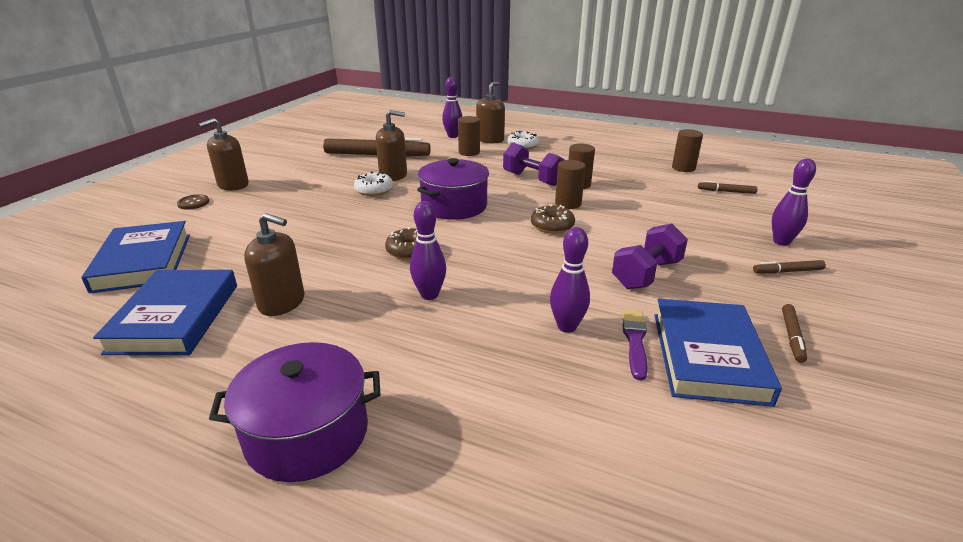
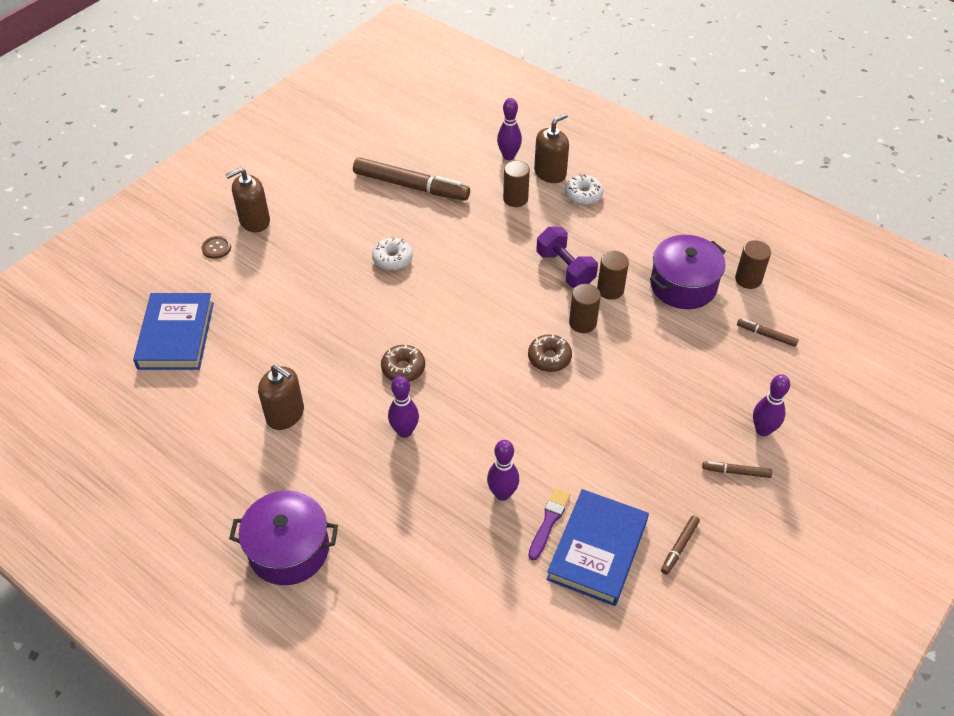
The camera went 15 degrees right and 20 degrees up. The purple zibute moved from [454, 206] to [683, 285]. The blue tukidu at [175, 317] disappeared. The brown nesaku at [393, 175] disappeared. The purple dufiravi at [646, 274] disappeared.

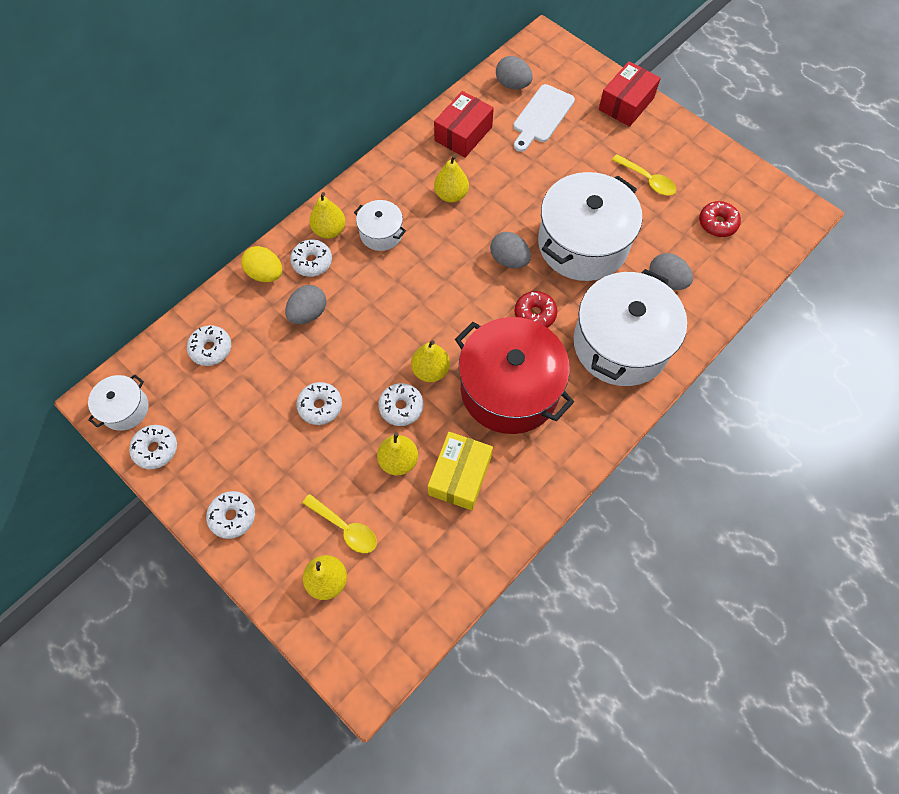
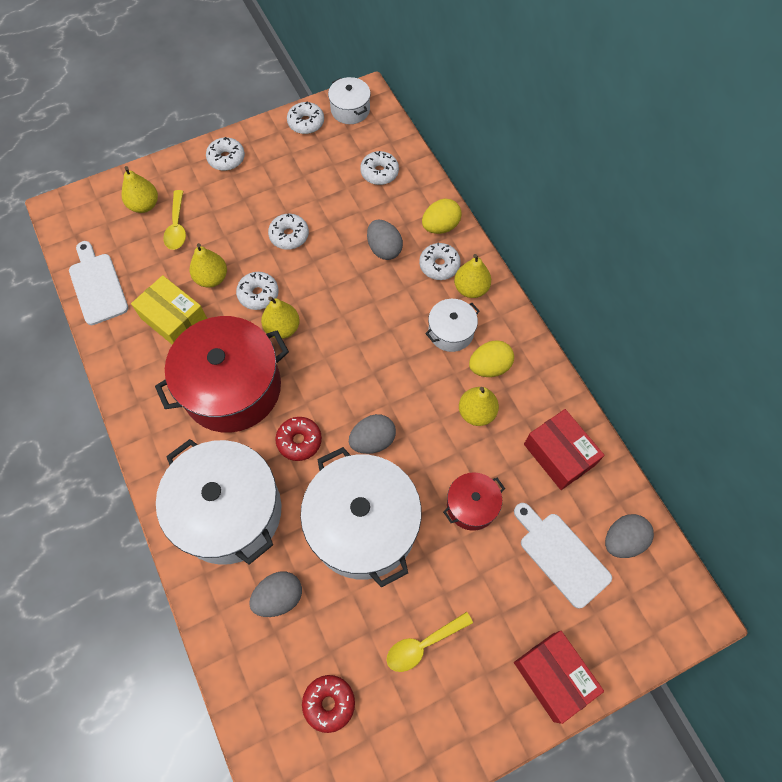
The camera went 110 degrees right and 0 degrees up. The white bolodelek at [97, 285] appeared. The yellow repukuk at [345, 528] turned 60 degrees counterclockwise. The red zibute at [471, 505] appeared. The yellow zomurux at [489, 367] appeared.

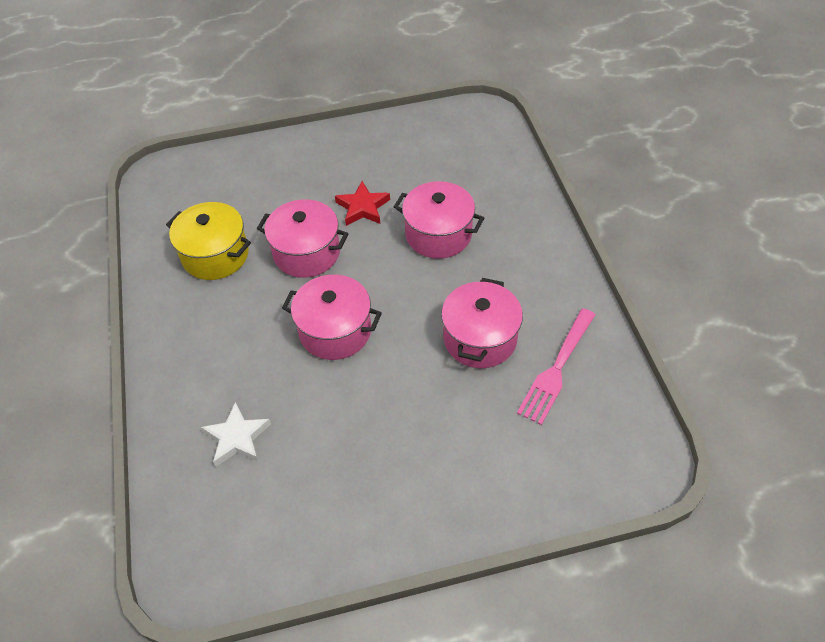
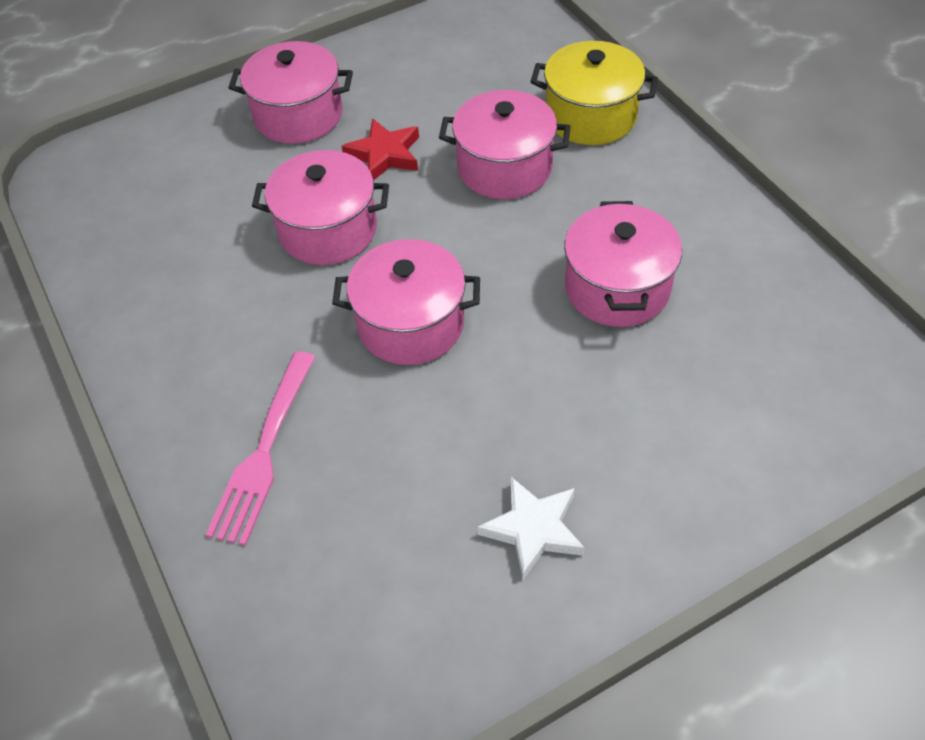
The camera went 15 degrees left and 0 degrees up. The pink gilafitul moved from [556, 368] to [264, 451]. The pink zibute at [298, 115] appeared. The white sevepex moved from [237, 438] to [533, 529]. The yellow zibute moved from [215, 255] to [590, 116].

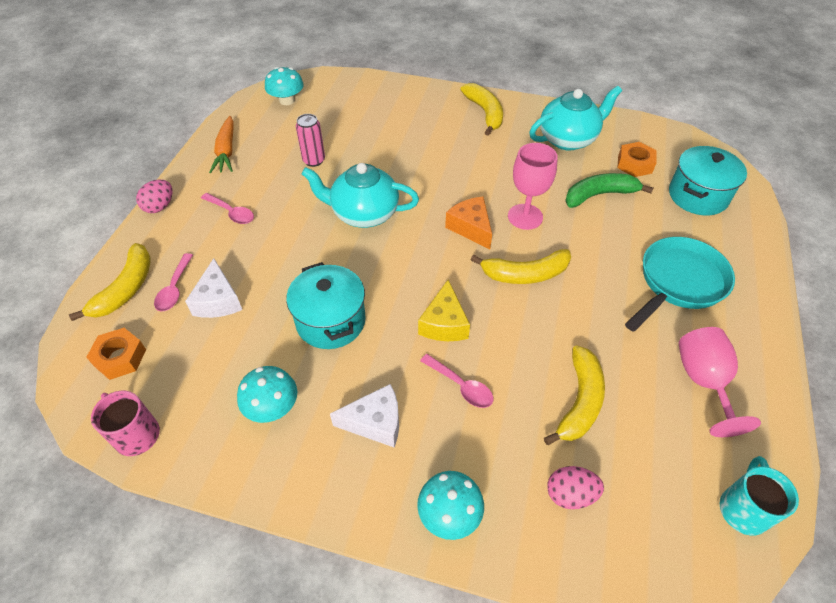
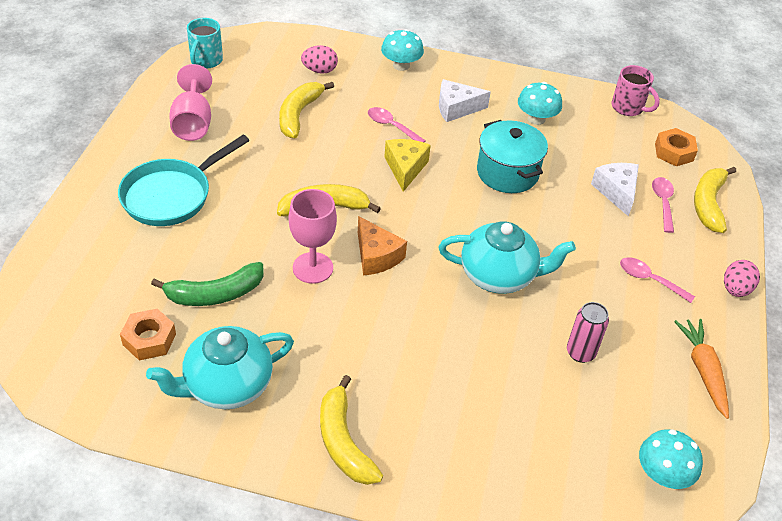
The camera went 175 degrees right and 5 degrees down. The turquoise zibute at [698, 196] disappeared.

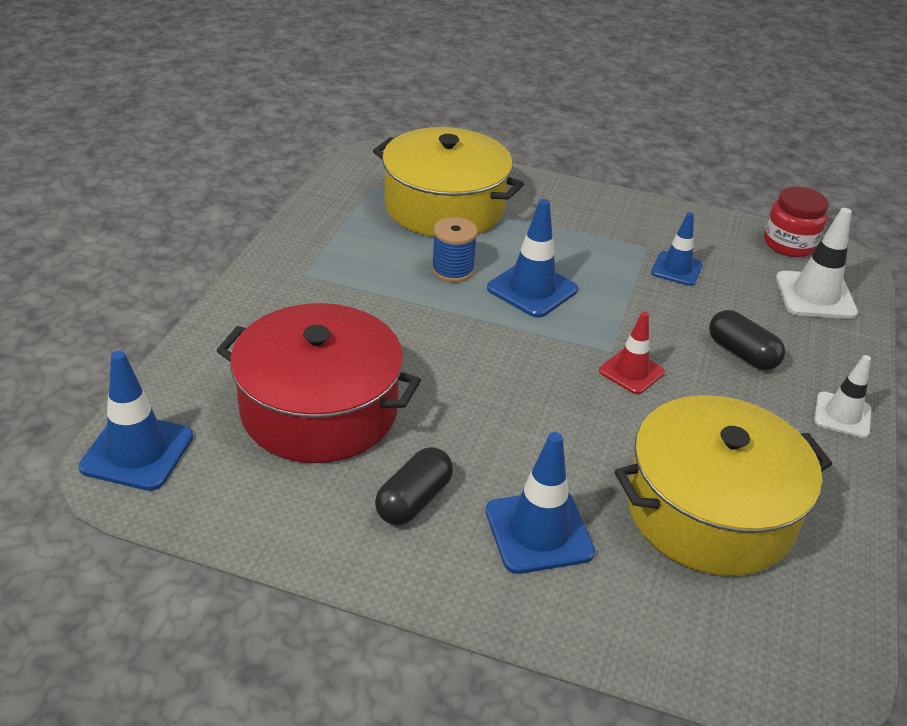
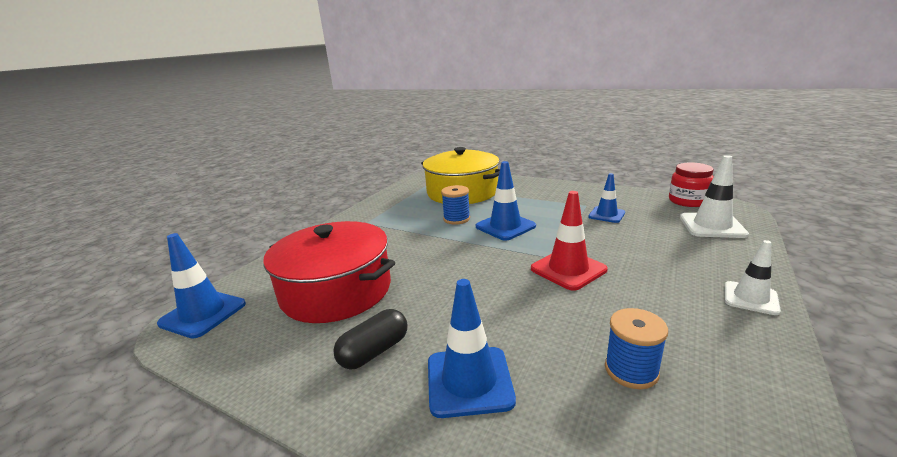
The camera went 15 degrees right and 15 degrees down. The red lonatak at [631, 372] changed to 1.51 times the size. The yellow zibute at [710, 511] was replaced by the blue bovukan at [631, 370]. The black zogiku at [742, 353] disappeared.

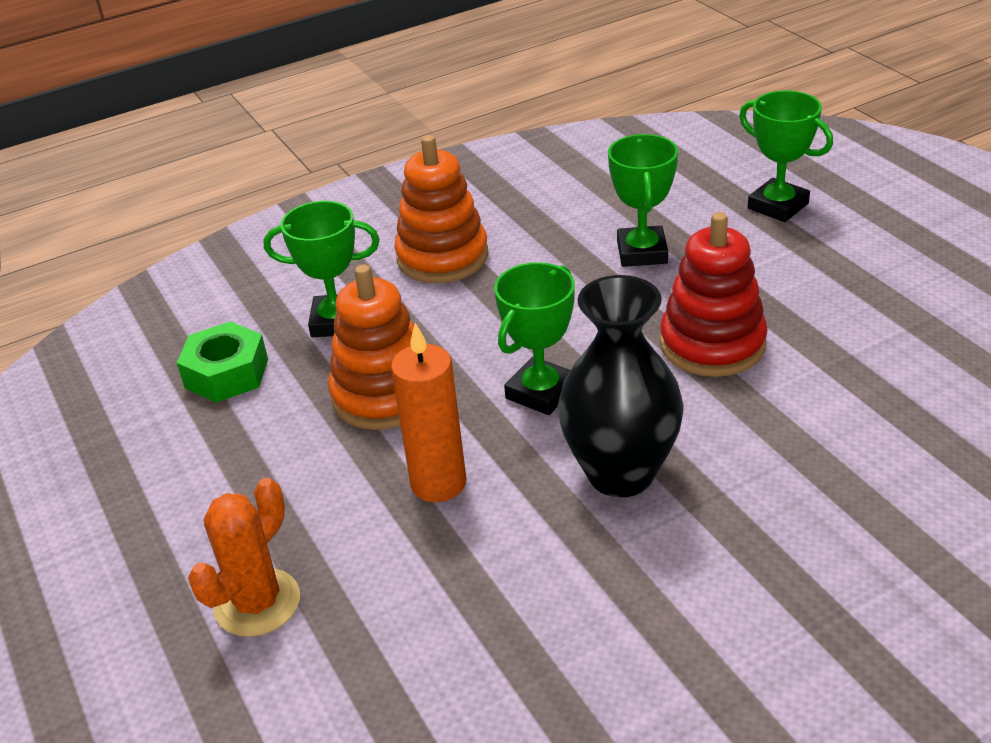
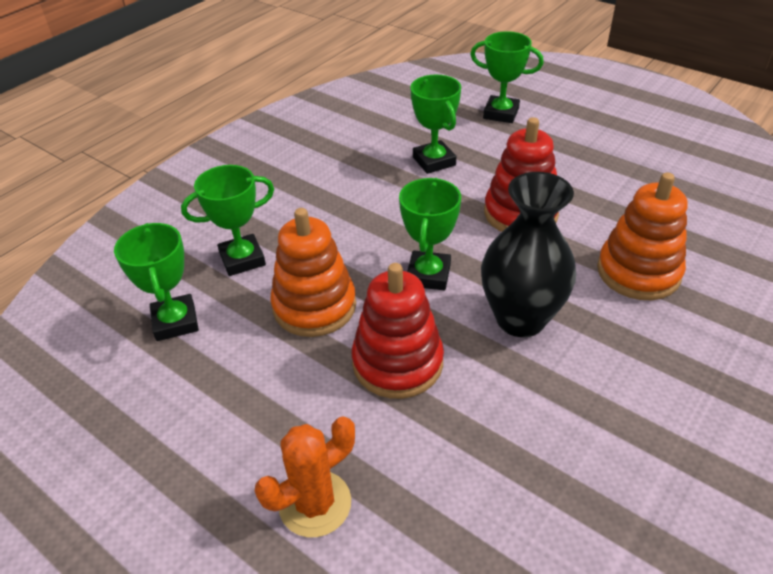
The camera went 25 degrees left and 5 degrees up. The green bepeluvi at [227, 373] was replaced by the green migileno at [175, 322]. The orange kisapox at [257, 603] turned 45 degrees clockwise. The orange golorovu at [438, 483] was replaced by the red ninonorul at [397, 363]. The orange ninonorul moved from [442, 257] to [638, 272].

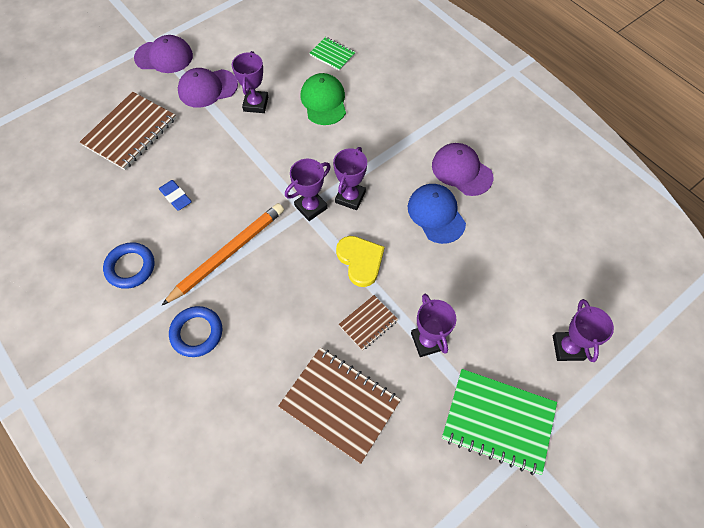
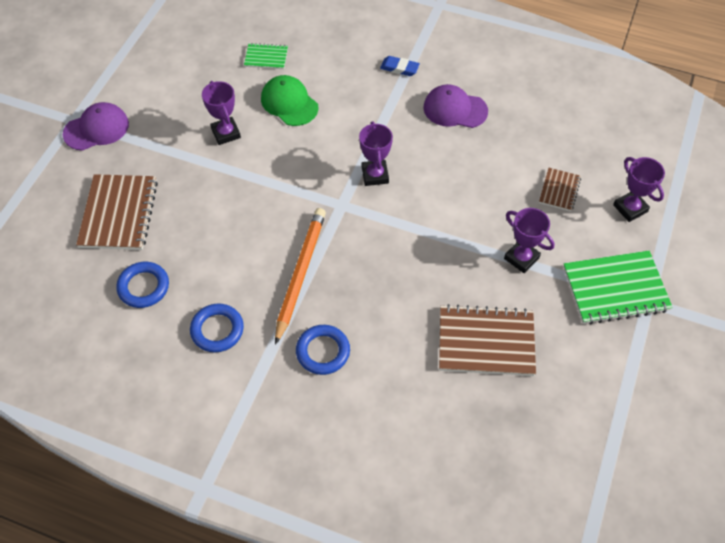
The camera went 30 degrees left and 5 degrees down. The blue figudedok at [143, 287] appeared. The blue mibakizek moved from [176, 197] to [399, 68]. The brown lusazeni moved from [368, 323] to [559, 190]. The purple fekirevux at [207, 88] disappeared. The purple migileno at [311, 207] disappeared. The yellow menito at [360, 261] disappeared. The blue fekirevux at [436, 214] disappeared.

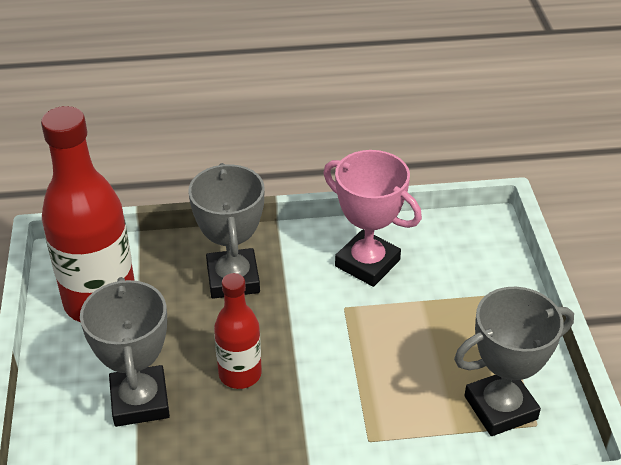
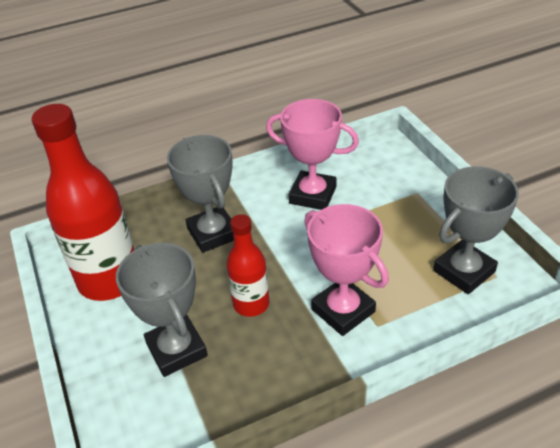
The camera went 15 degrees left and 0 degrees up. The pink migileno at [343, 310] appeared.

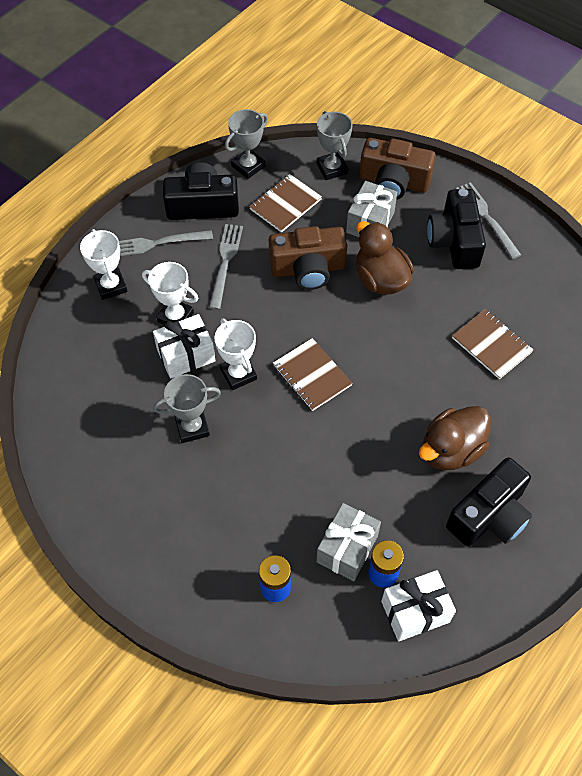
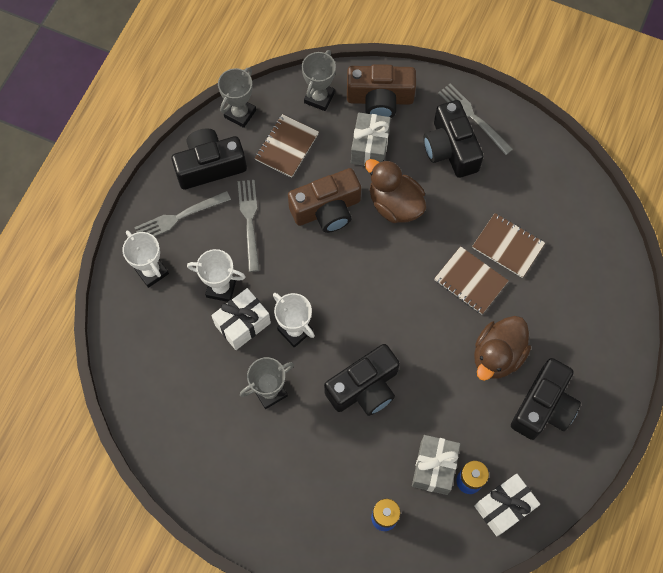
The camera went 15 degrees left and 10 degrees up. The grey migileno at [332, 168] turned 60 degrees clockwise. The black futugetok at [364, 388] appeared. The brown lusazeni moved from [312, 375] to [470, 281].

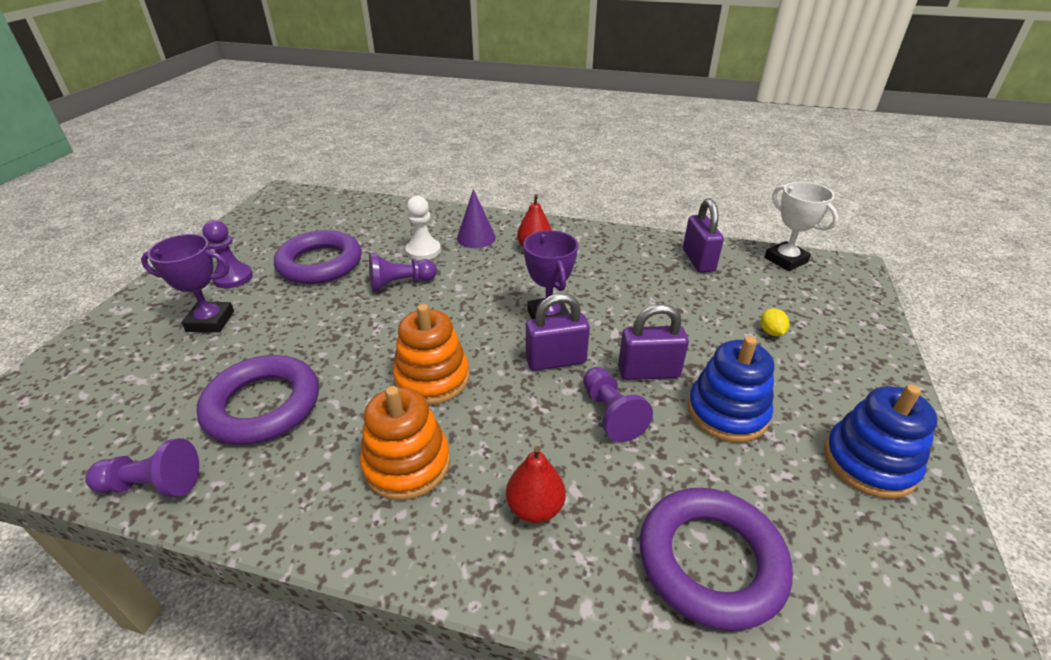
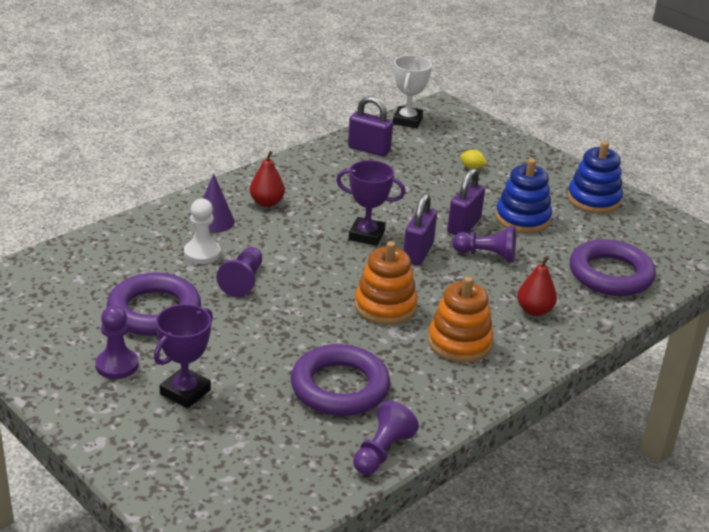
The camera went 60 degrees left and 5 degrees down. The white migileno at [785, 260] turned 75 degrees counterclockwise.

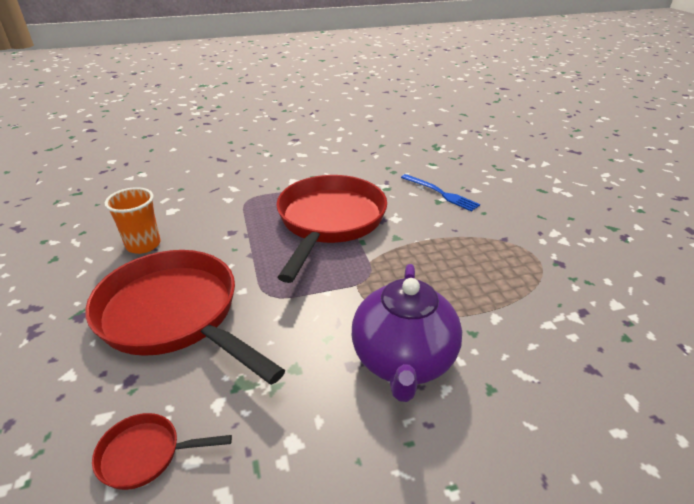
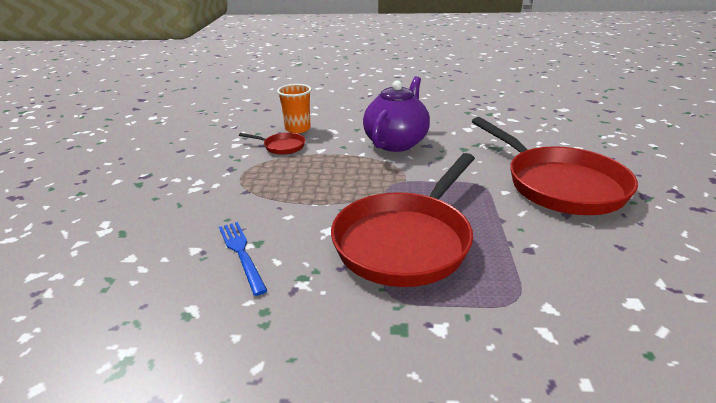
The camera went 160 degrees left and 5 degrees down. The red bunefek moved from [145, 454] to [282, 147]. The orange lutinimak moved from [143, 245] to [298, 129].

